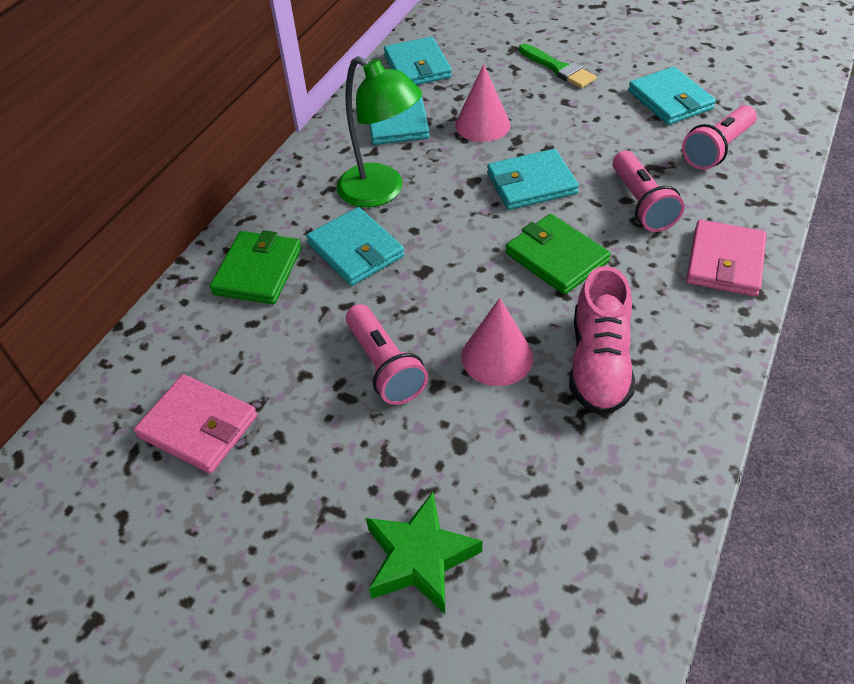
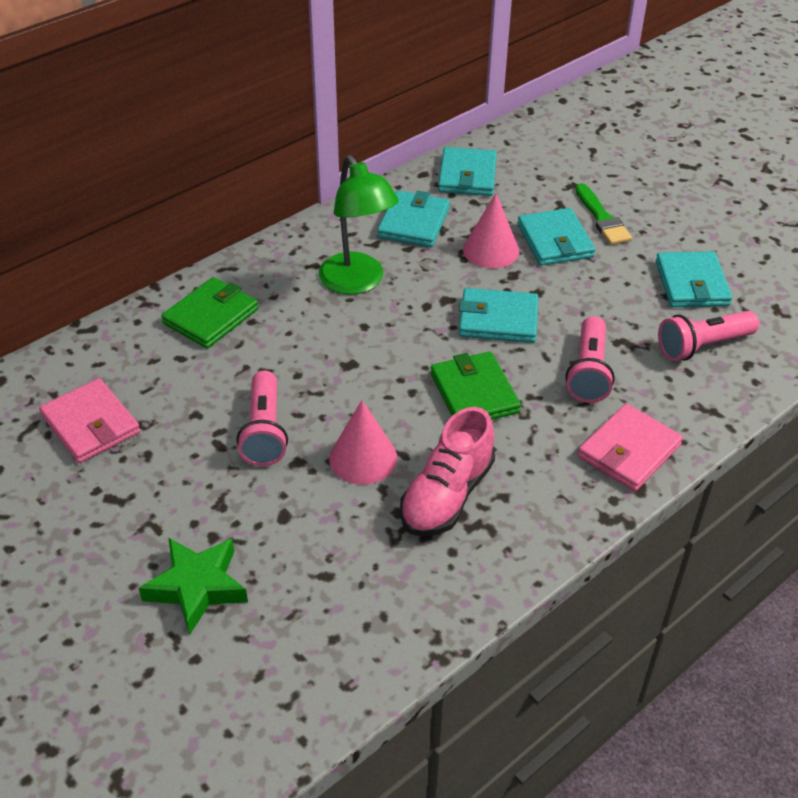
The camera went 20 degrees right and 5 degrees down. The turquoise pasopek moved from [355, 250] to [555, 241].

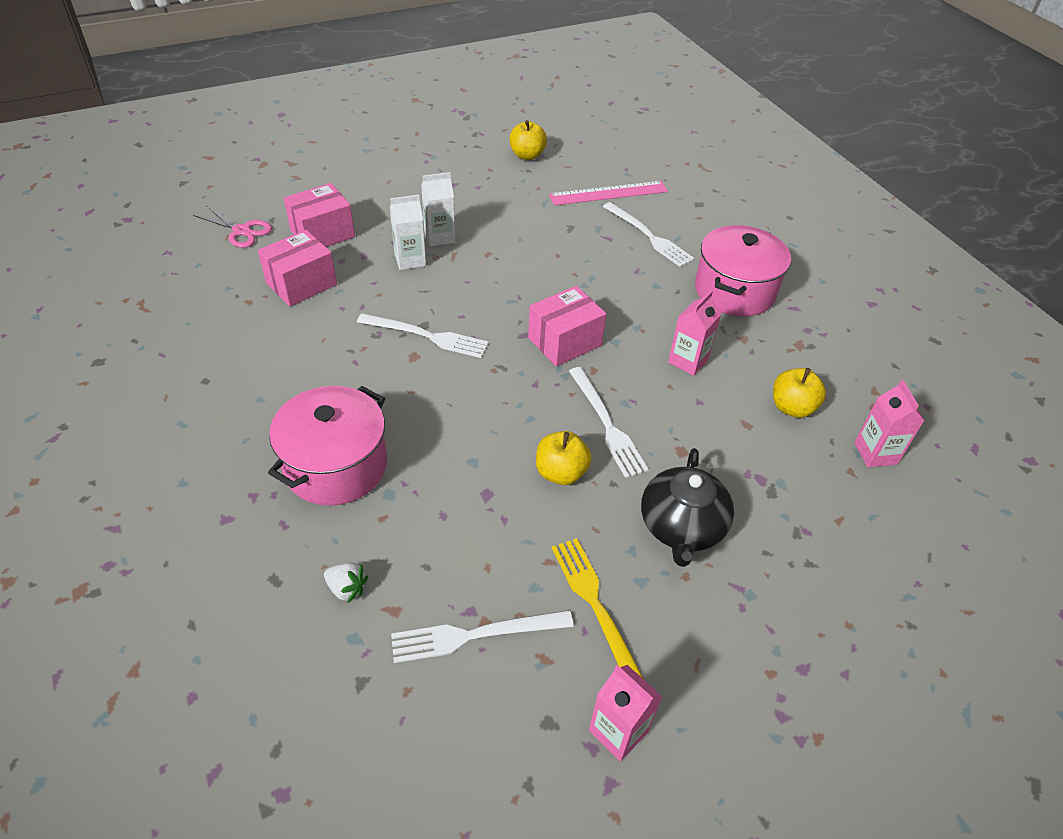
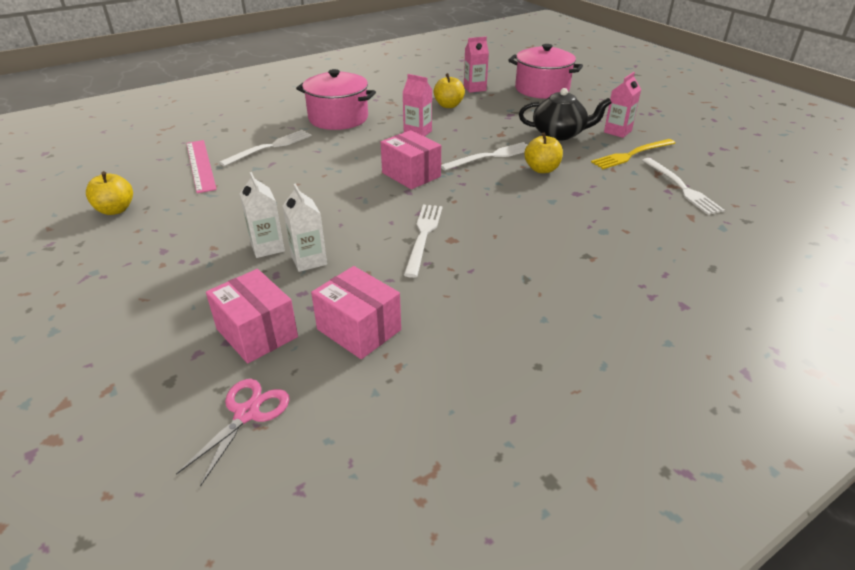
The camera went 95 degrees left and 10 degrees down. The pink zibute moved from [336, 466] to [542, 89]. The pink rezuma moved from [618, 731] to [617, 131]. The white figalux at [347, 588] disappeared.

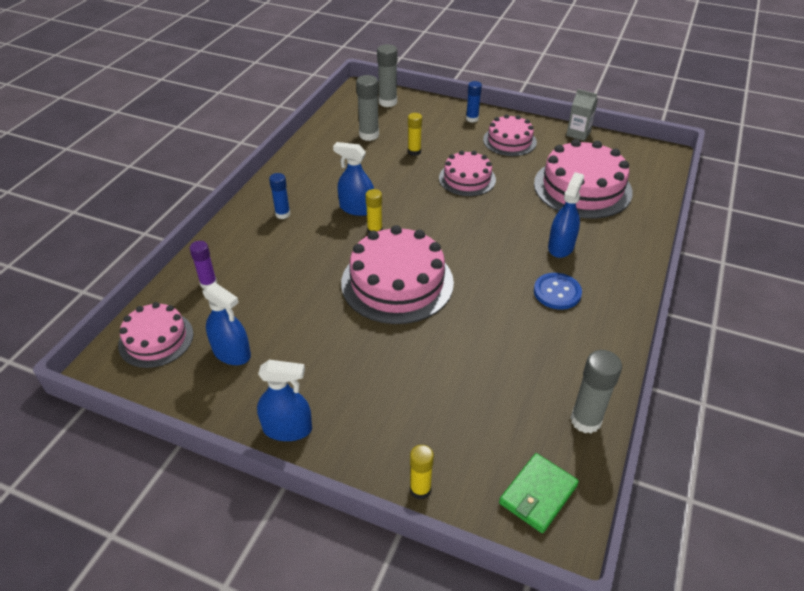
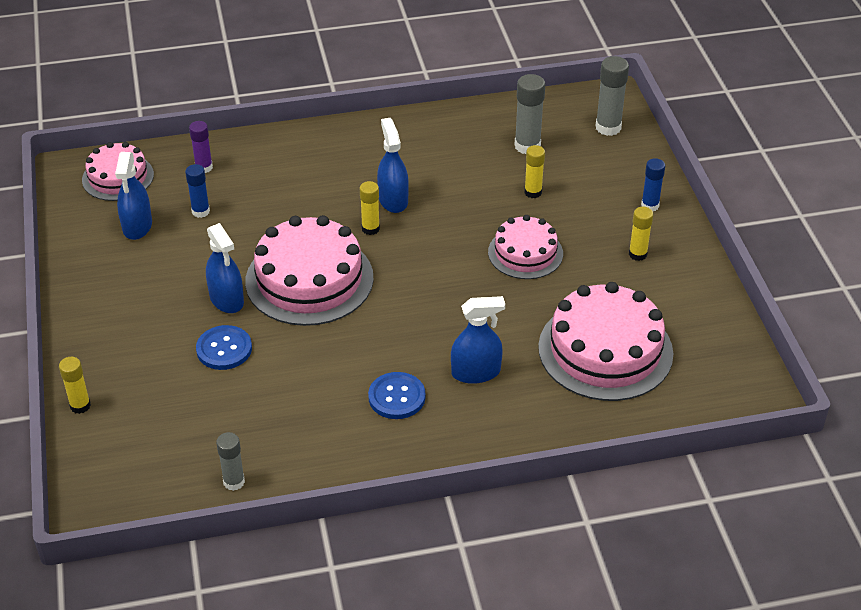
The camera went 55 degrees right and 0 degrees up. The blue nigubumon moved from [282, 214] to [200, 211]. The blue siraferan at [224, 349] appeared. The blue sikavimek moved from [287, 429] to [226, 299]. The grey nigubumon at [585, 420] changed to 0.65 times the size. The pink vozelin at [509, 141] was replaced by the yellow nigubumon at [637, 254]. The green pasopek at [538, 494] disappeared. The grey rezuma at [578, 133] disappeared.

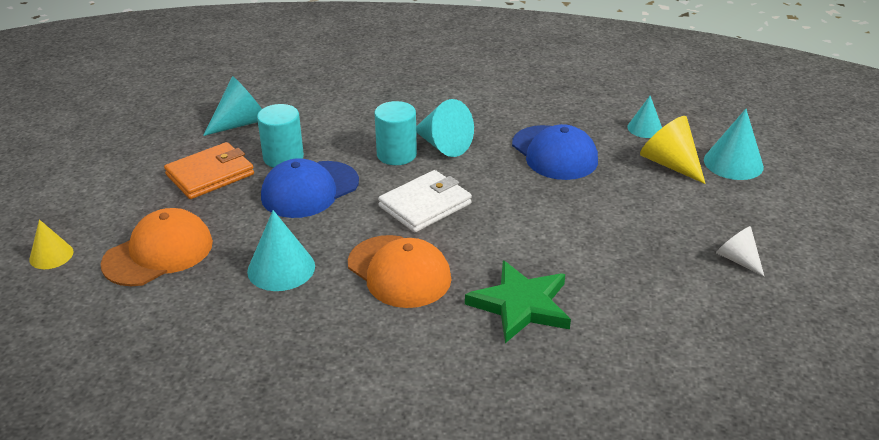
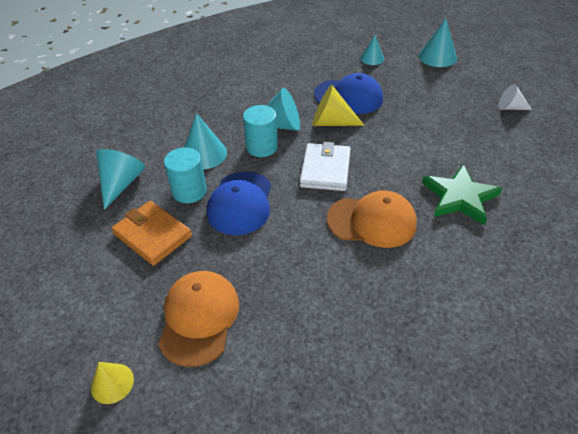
The camera went 40 degrees left and 10 degrees up. The orange pasopek at [210, 174] turned 60 degrees counterclockwise. The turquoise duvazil moved from [281, 268] to [204, 154]. The yellow duvazil moved from [670, 164] to [331, 122].

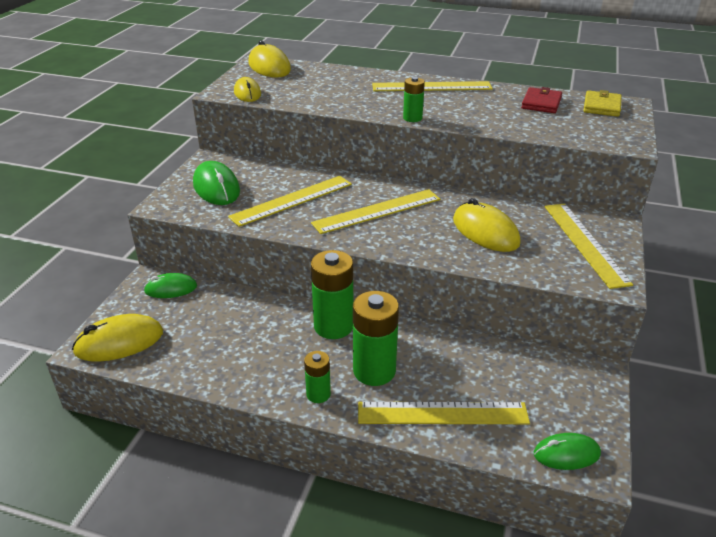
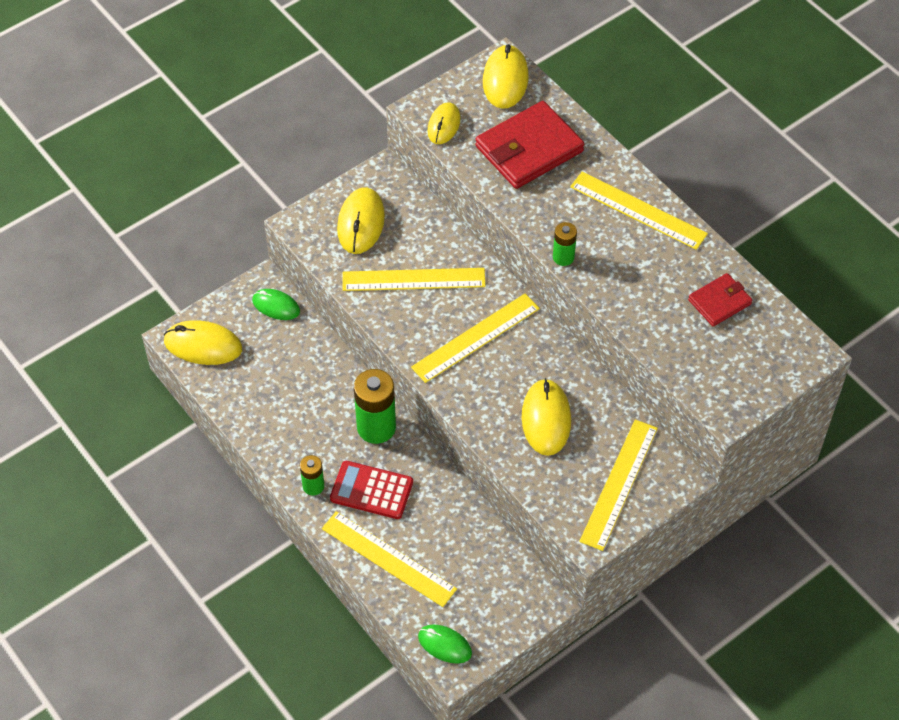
The camera went 35 degrees right and 20 degrees up. The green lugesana at [374, 371] was replaced by the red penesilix at [371, 491]. The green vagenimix at [216, 188] became the yellow vagenimix at [361, 223]. The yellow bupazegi at [377, 211] turned 45 degrees counterclockwise. The red pasopek at [529, 149] appeared. The yellow pasopek at [601, 106] disappeared.

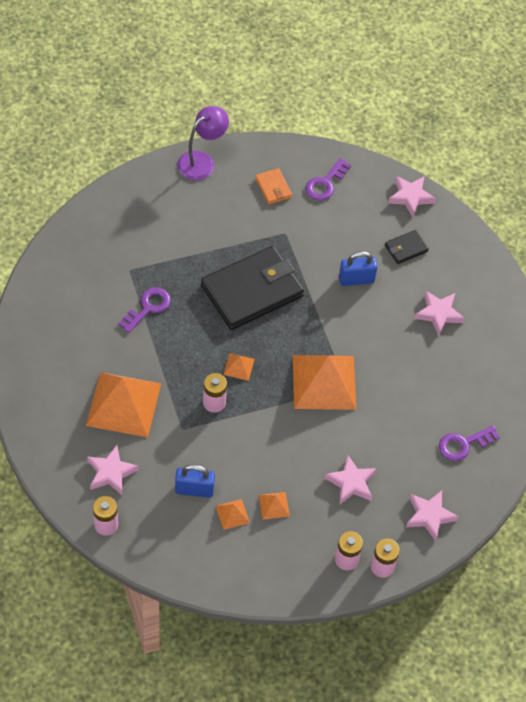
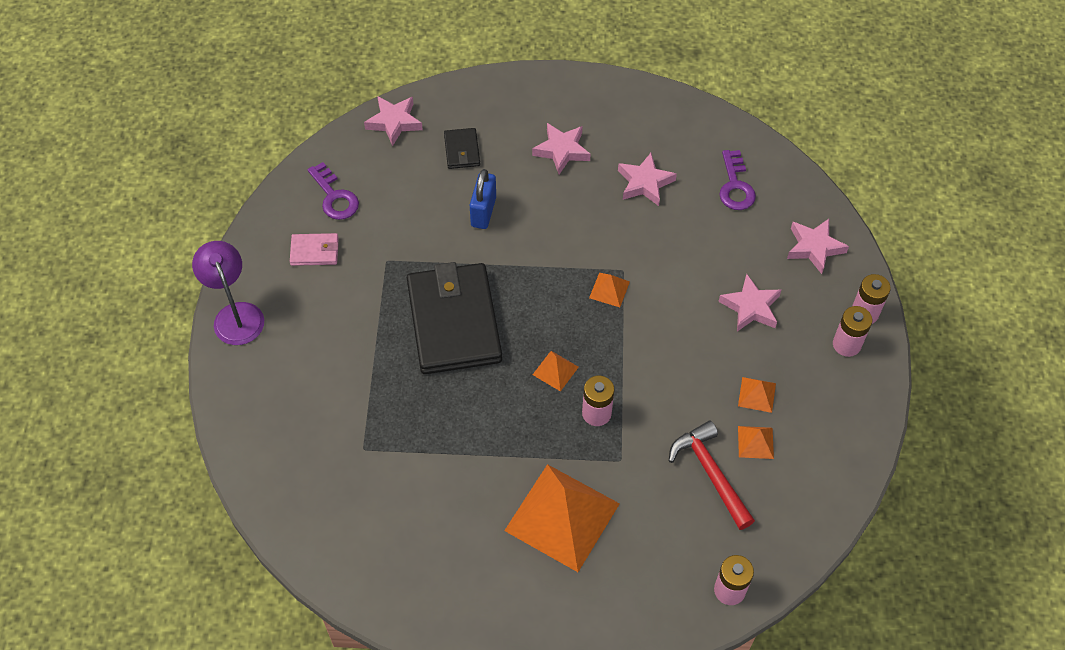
The camera went 65 degrees left and 0 degrees up. The orange pasopek at [273, 188] became the pink pasopek at [314, 251]. The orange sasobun at [324, 382] changed to 0.42 times the size. The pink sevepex moved from [111, 473] to [644, 183]. The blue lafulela at [194, 490] was replaced by the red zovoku at [710, 473]. The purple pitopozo at [148, 308] disappeared.

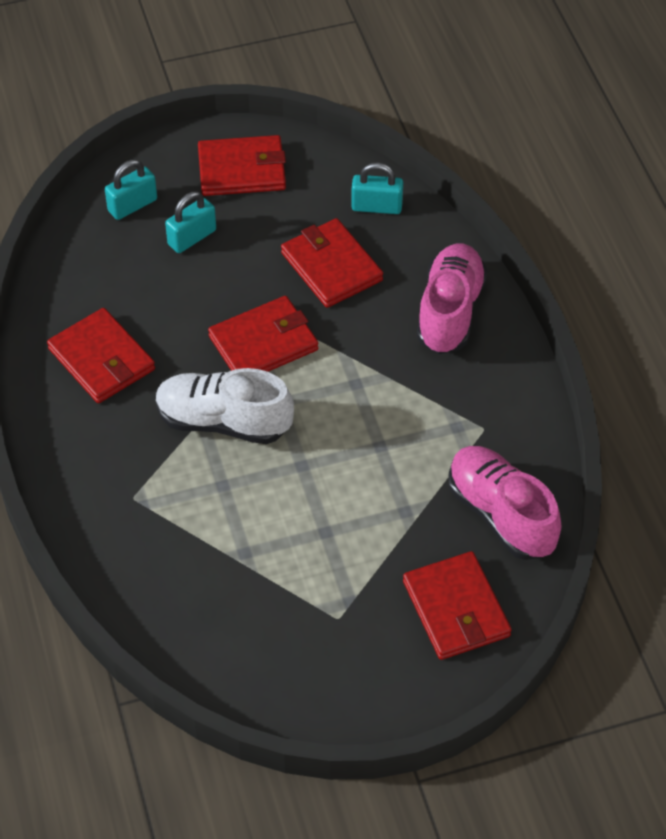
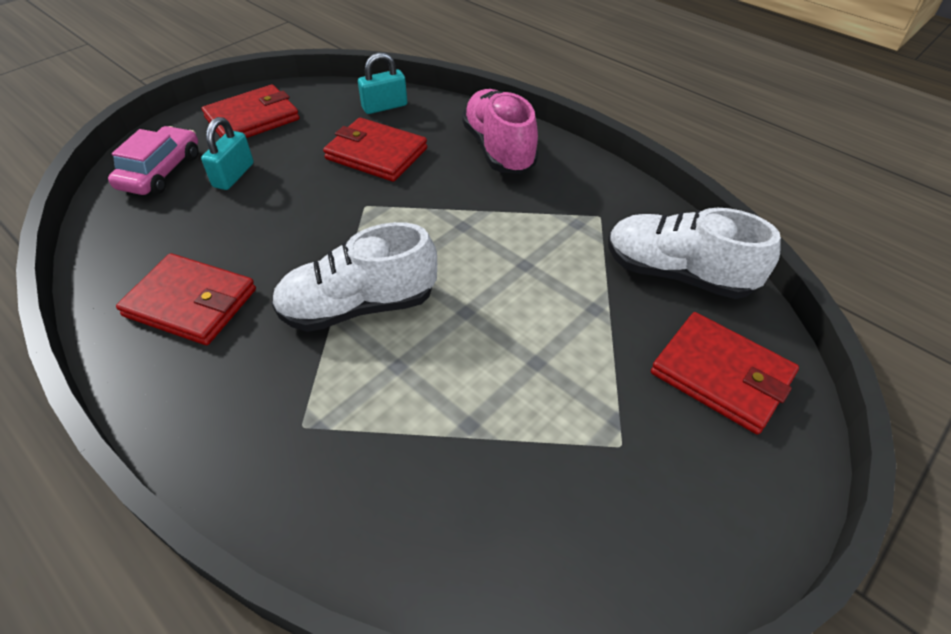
The camera went 30 degrees left and 5 degrees down. The turquoise lafulela at [132, 205] was replaced by the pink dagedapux at [161, 171]. The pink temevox at [501, 514] became the white temevox at [677, 274]. The red pasopek at [263, 343] disappeared.

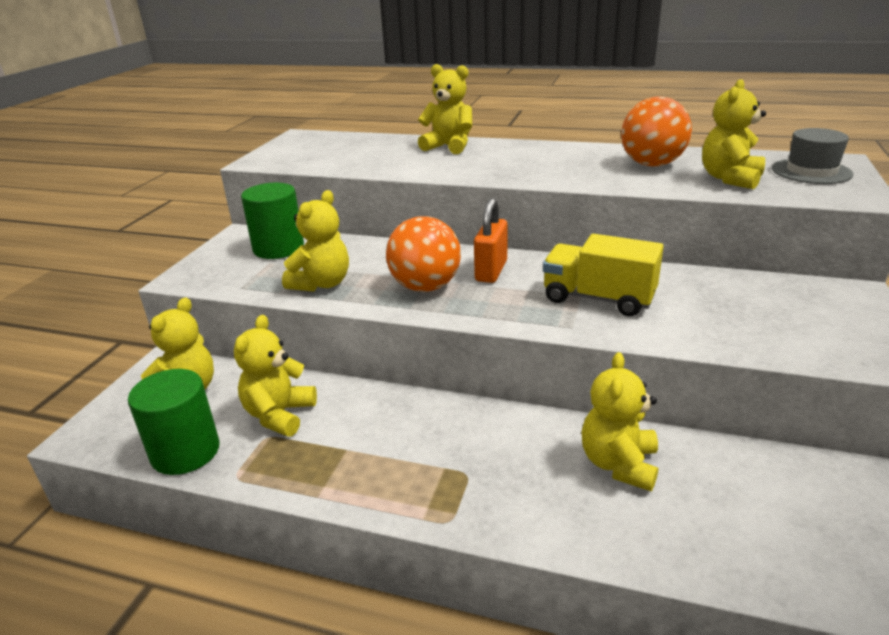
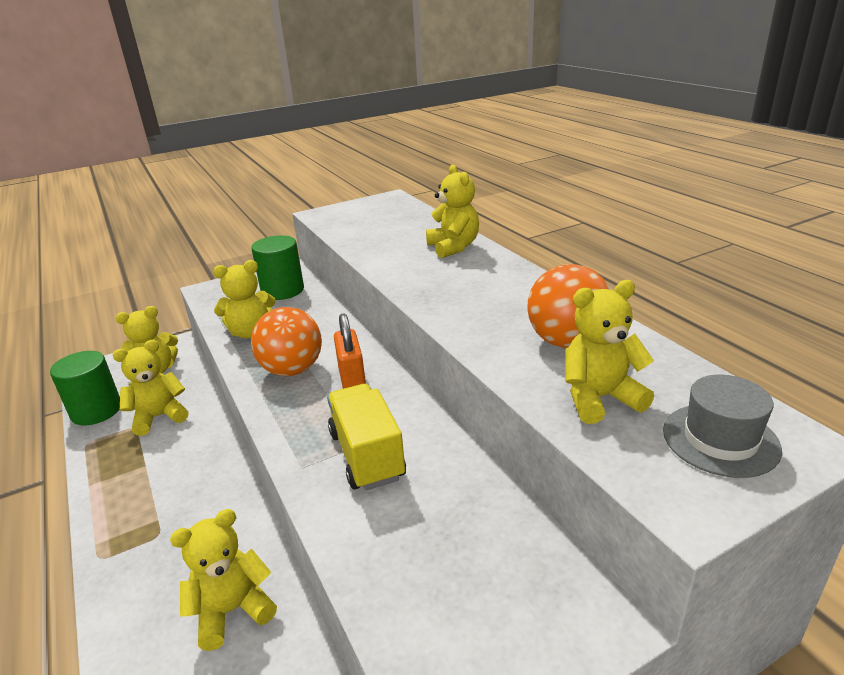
The camera went 45 degrees right and 0 degrees up. The orange lafulela at [491, 271] turned 75 degrees counterclockwise.

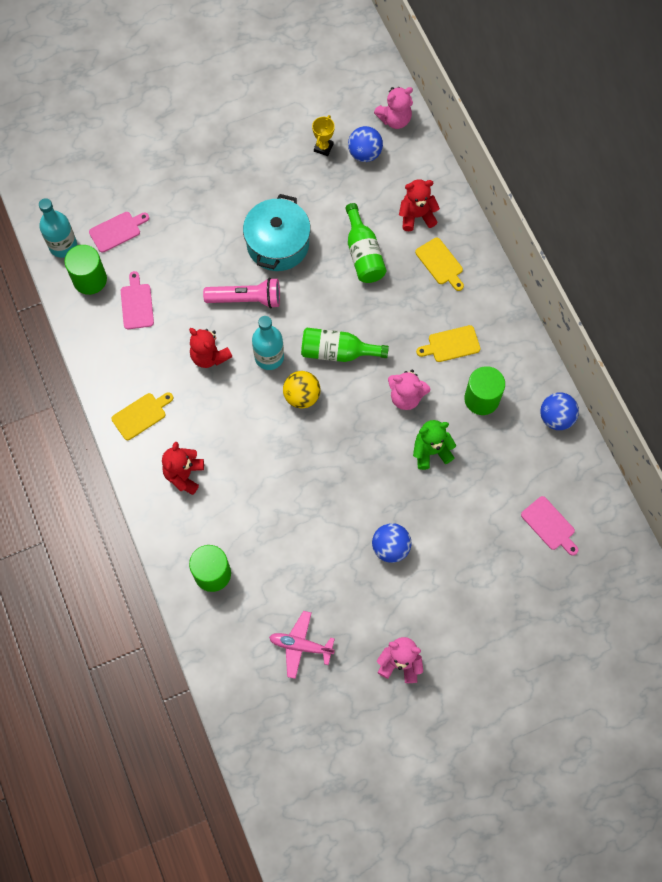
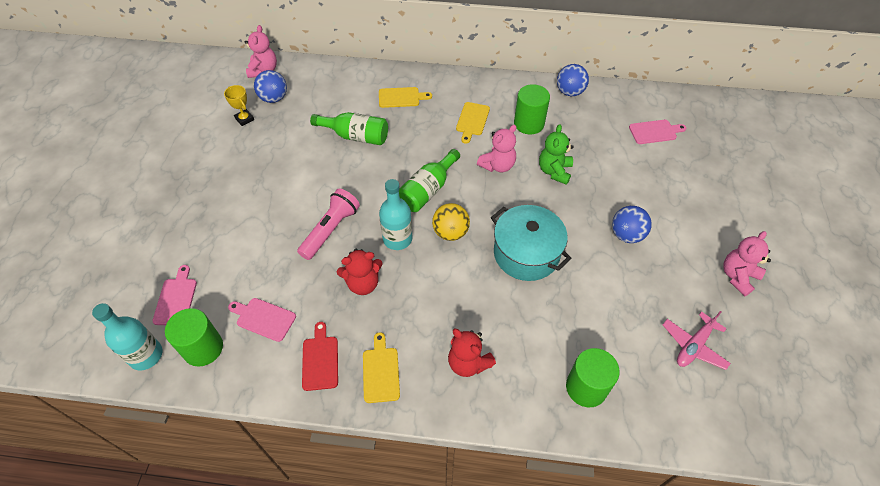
The camera went 60 degrees left and 15 degrees down. The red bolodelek at [320, 360] appeared. The turquoise zibute moved from [278, 244] to [526, 253]. The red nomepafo at [416, 216] disappeared.

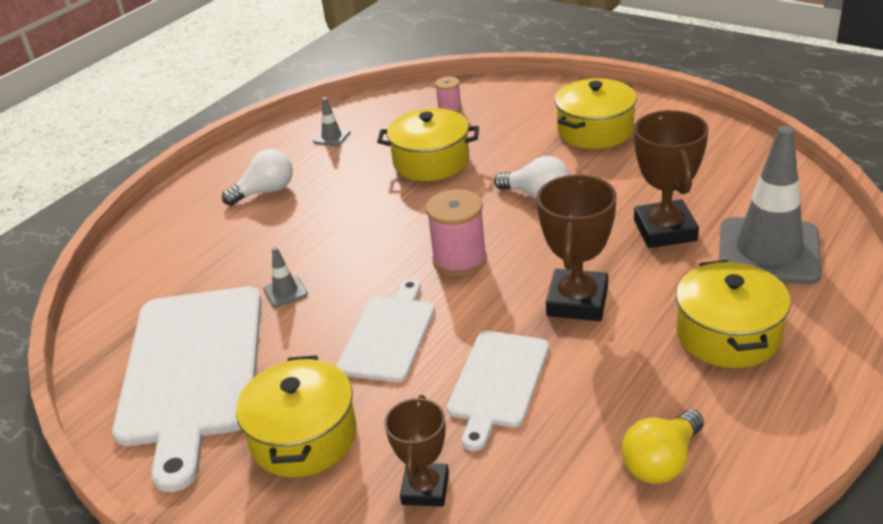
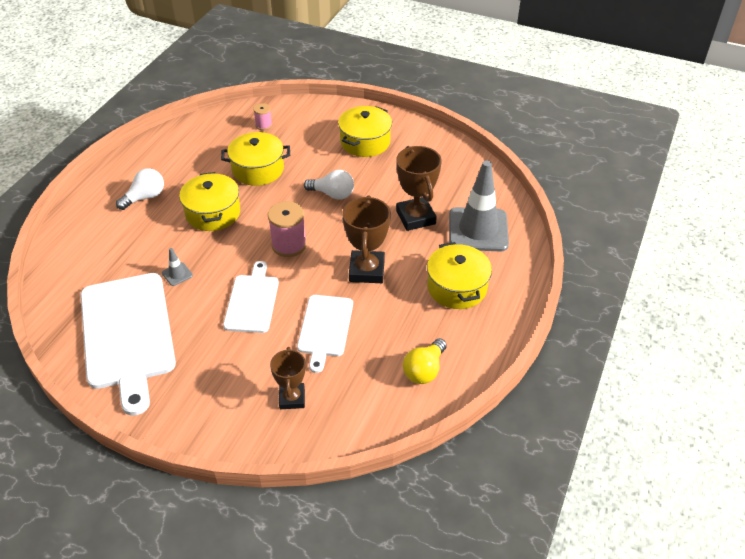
The camera went 15 degrees left and 10 degrees up. The yellow zibute moved from [303, 437] to [213, 213]. The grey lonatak at [331, 137] disappeared.

